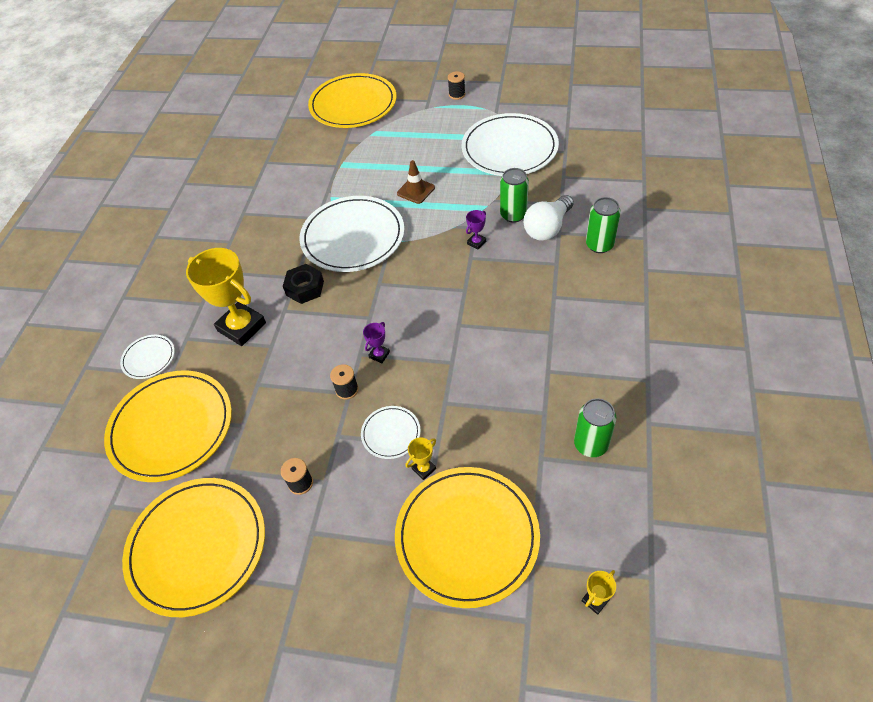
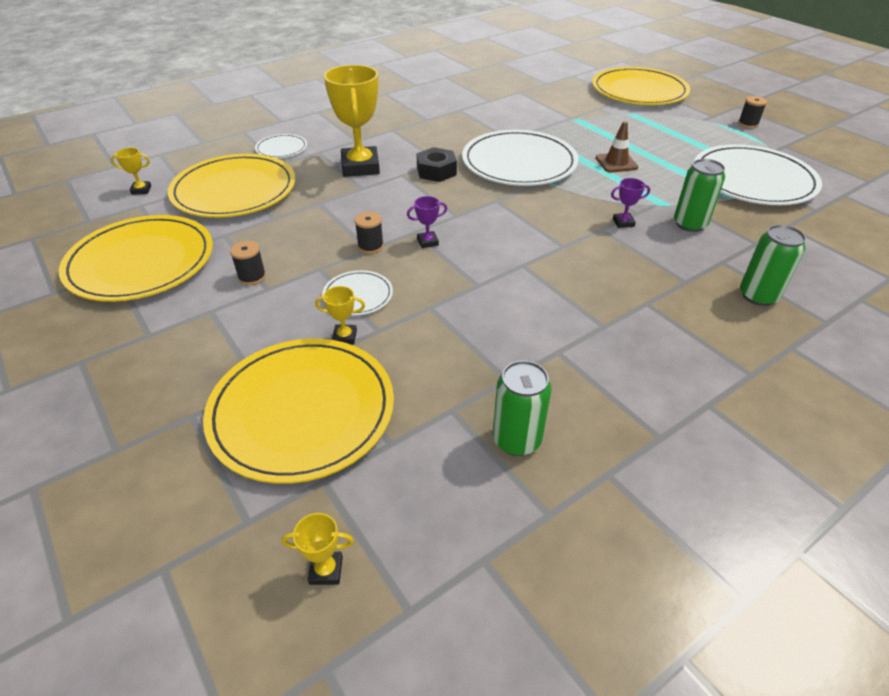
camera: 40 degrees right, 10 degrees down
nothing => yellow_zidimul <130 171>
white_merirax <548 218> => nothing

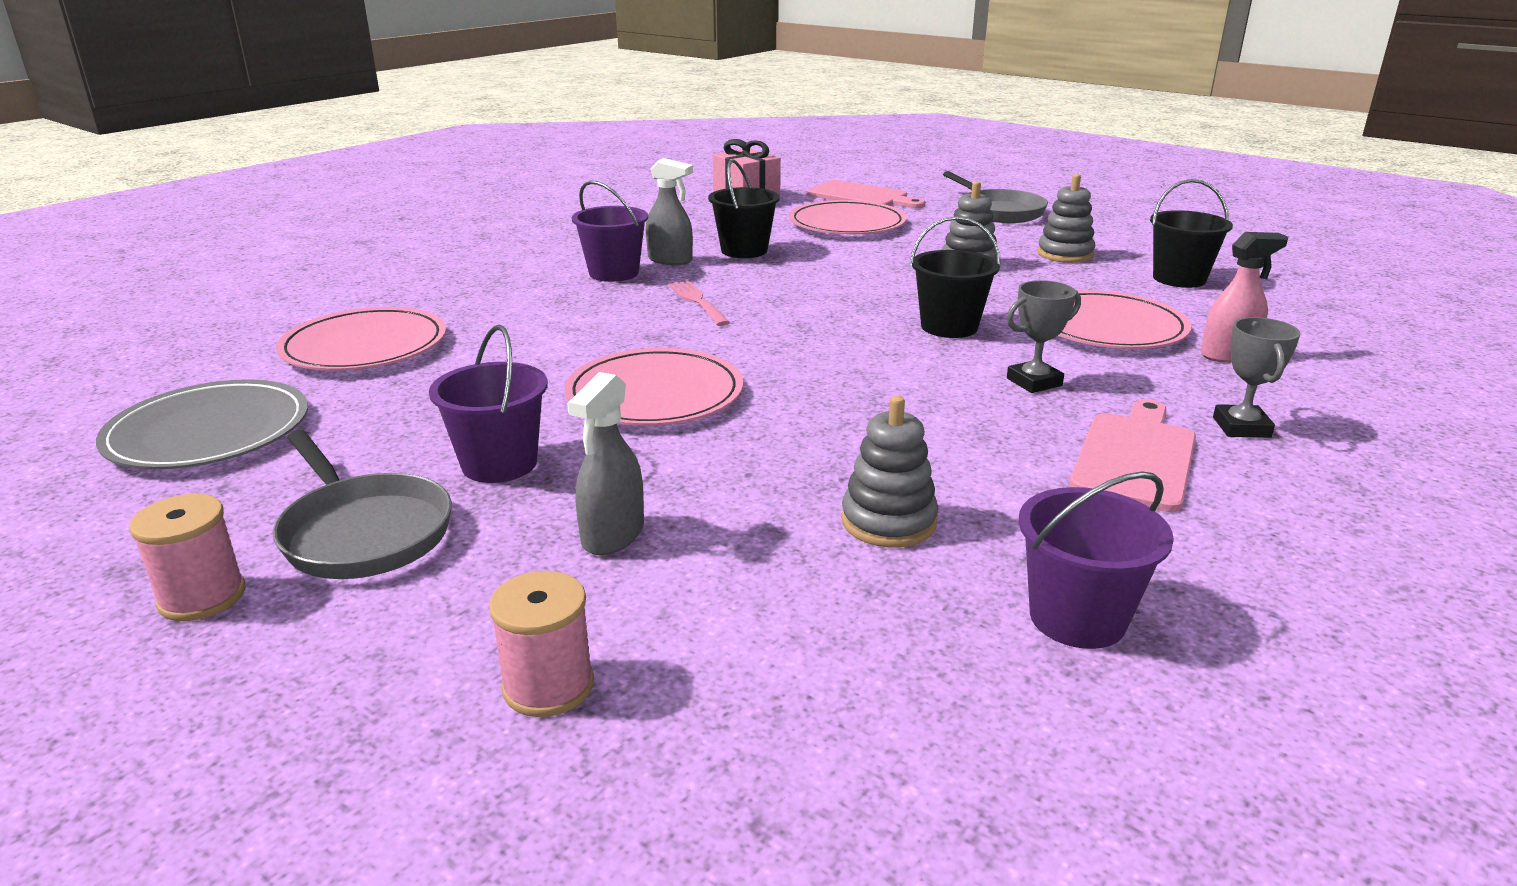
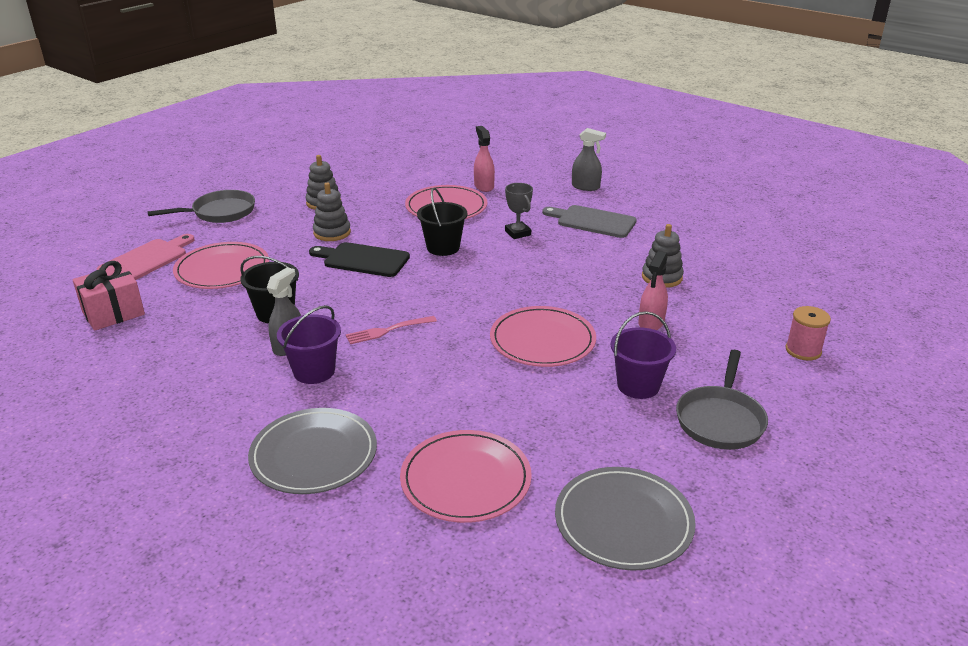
camera: 90 degrees left, 5 degrees up
nothing => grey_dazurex <312 451>
nothing => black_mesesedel <359 259>
pink_mesesedel <1132 455> => grey_mesesedel <589 221>
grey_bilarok <605 463> => grey_bilarok <589 159>, moved
nothing => pink_bilarok <653 290>
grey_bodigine <362 504> => grey_bodigine <722 400>, 150 degrees clockwise
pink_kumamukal <187 557> => nothing
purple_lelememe <1096 560> => nothing
black_lelememe <1191 233> => nothing
grey_zidimul <1256 377> => nothing

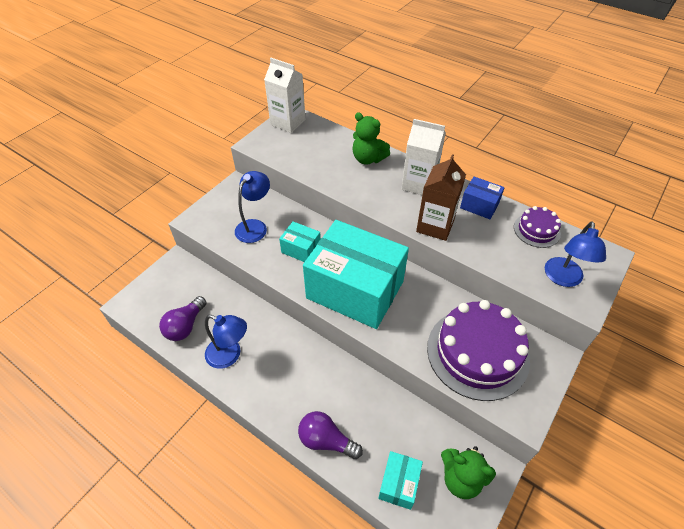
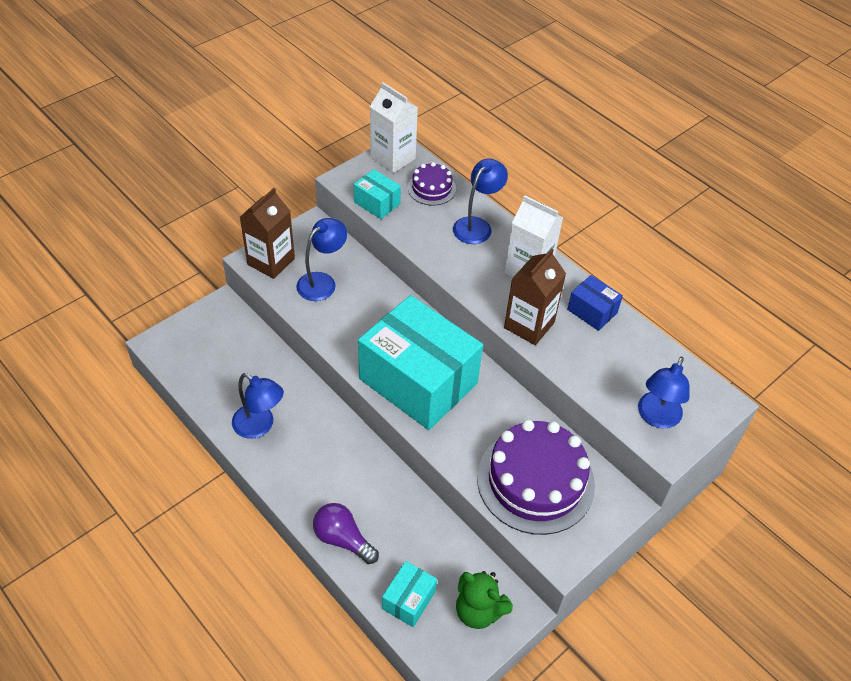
camera: 10 degrees right, 0 degrees up
nothing => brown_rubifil <267 233>
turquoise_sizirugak <300 242> => turquoise_sizirugak <377 194>, moved
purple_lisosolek <537 227> => purple_lisosolek <432 184>, moved
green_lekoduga <371 138> => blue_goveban <480 201>
purple_merirax <182 318> => nothing

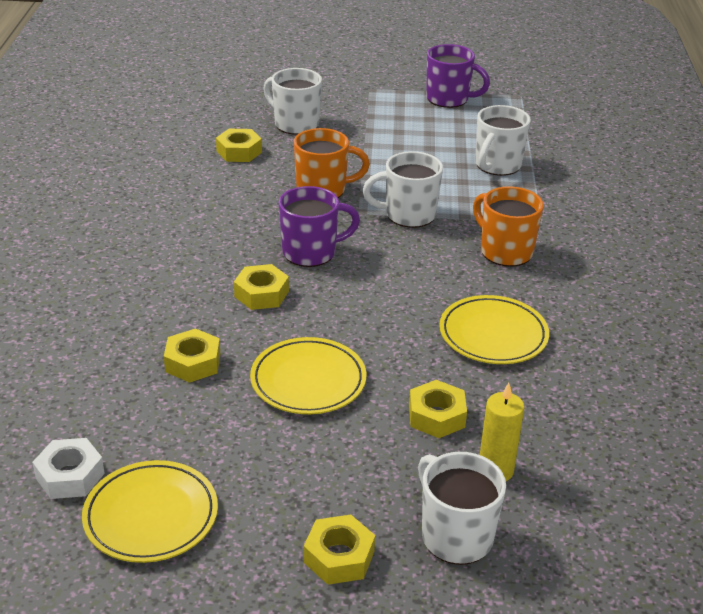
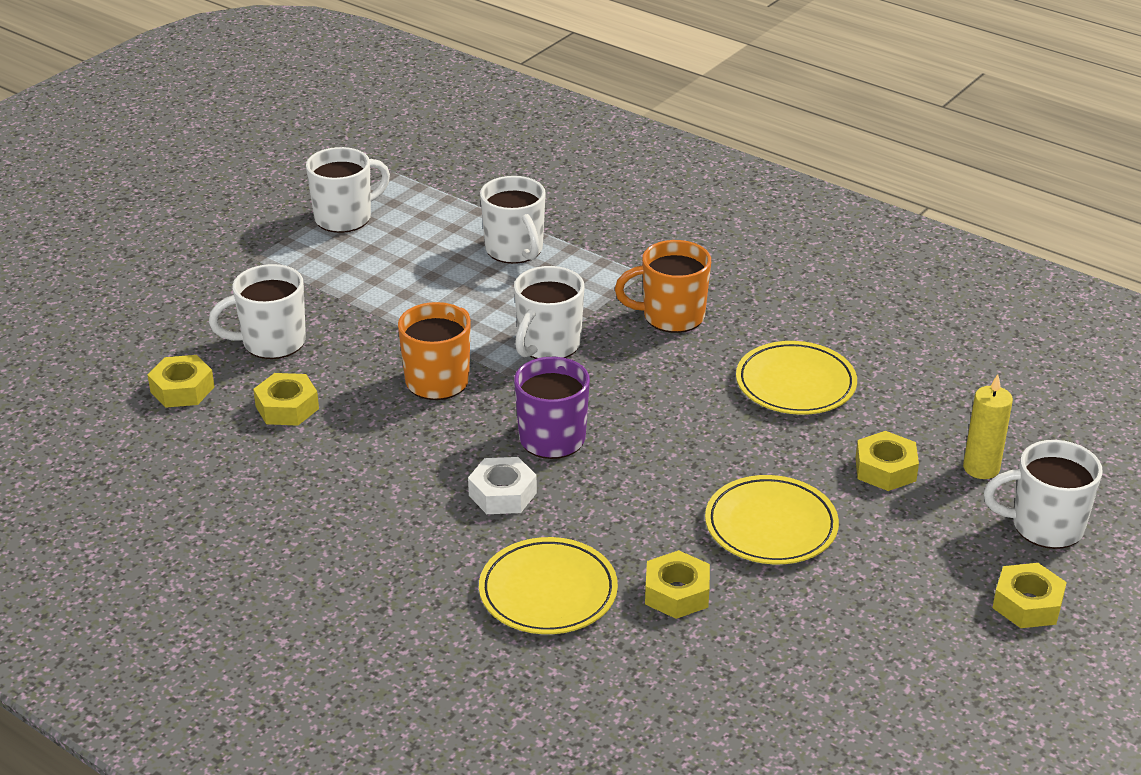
camera: 55 degrees left, 0 degrees up
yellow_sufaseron <261 287> => yellow_sufaseron <181 381>, moved
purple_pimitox <458 76> => white_pimitox <348 190>
white_sufaseron <68 468> => white_sufaseron <502 485>, moved
yellow_dazurex <150 511> => yellow_dazurex <548 585>, moved

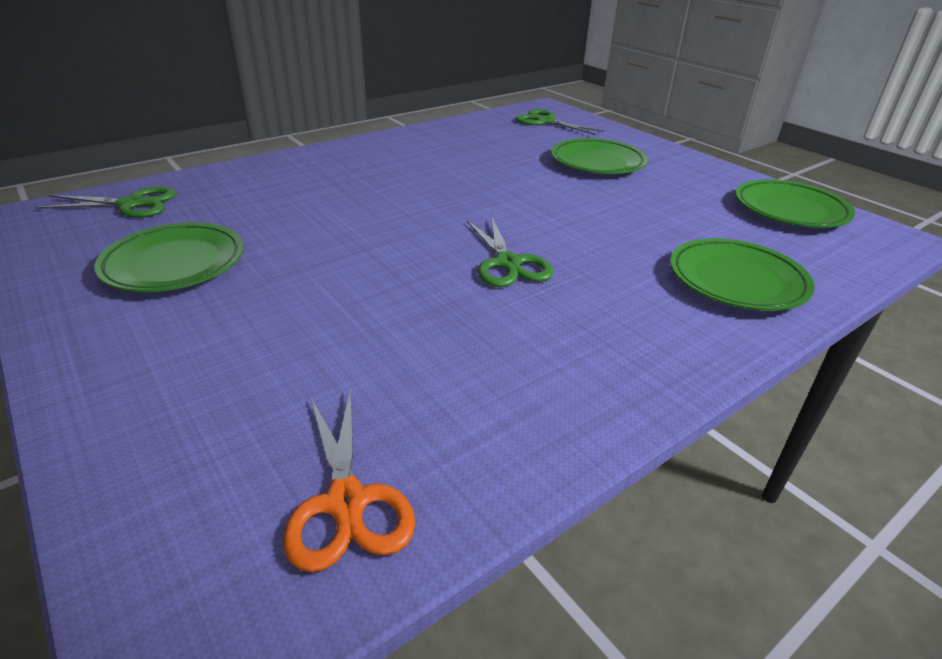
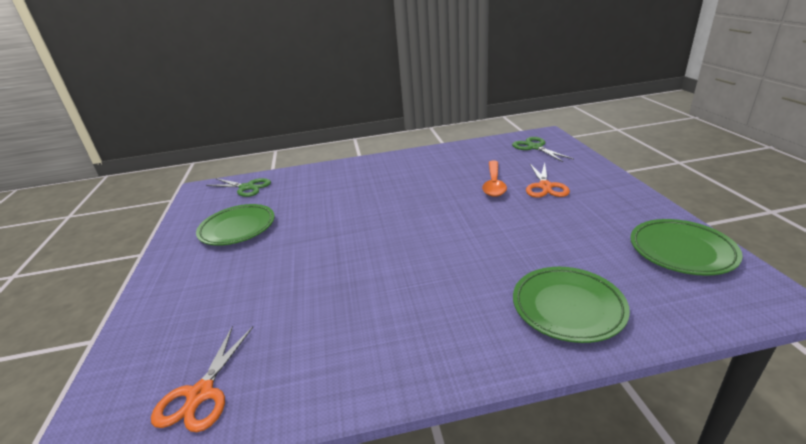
camera: 30 degrees right, 5 degrees down
nothing => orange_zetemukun <494 179>
green_dazurex <599 156> => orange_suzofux <548 180>
green_suzofux <510 251> => nothing

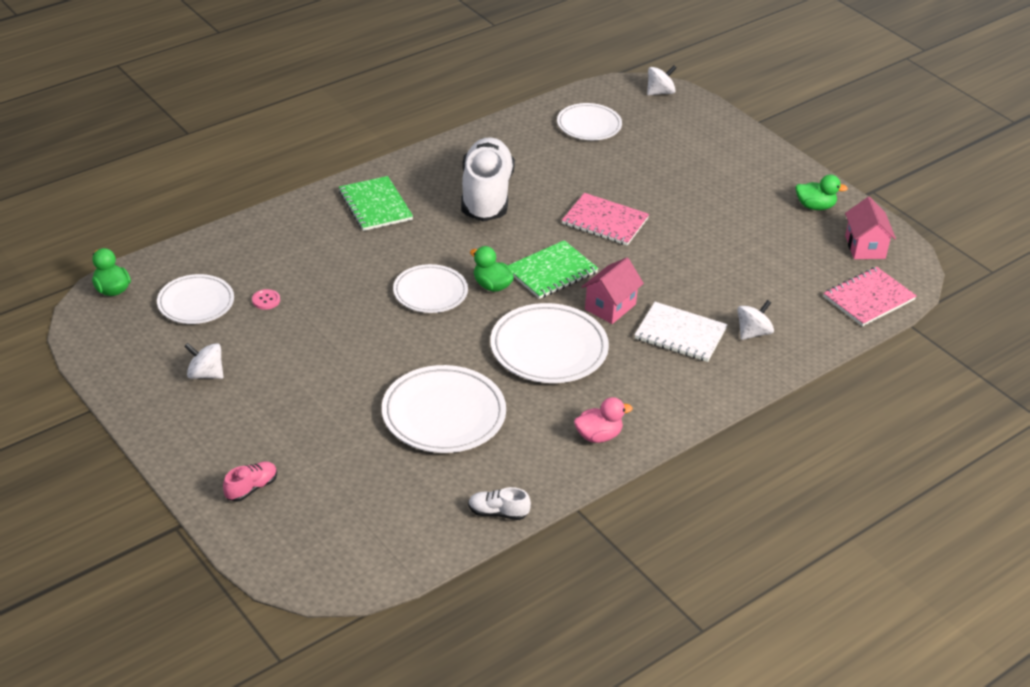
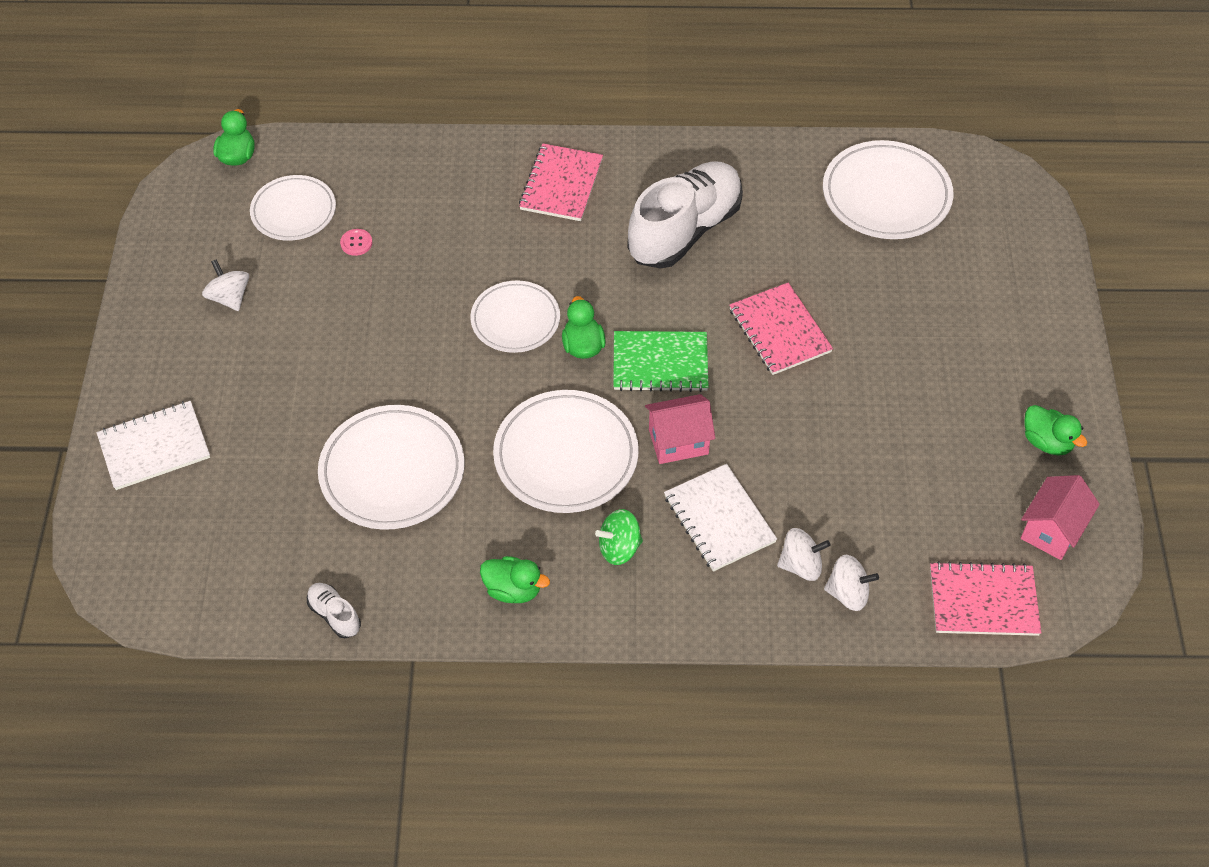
camera: 40 degrees right, 15 degrees up
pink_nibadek <250 482> => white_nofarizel <153 445>
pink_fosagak <603 420> => green_fosagak <515 579>
green_nofarizel <376 203> => pink_nofarizel <561 182>
nothing => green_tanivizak <619 537>
white_dazurex <589 121> => white_dazurex <888 189>, x1.53
white_tanivizak <661 80> => white_tanivizak <851 582>, moved

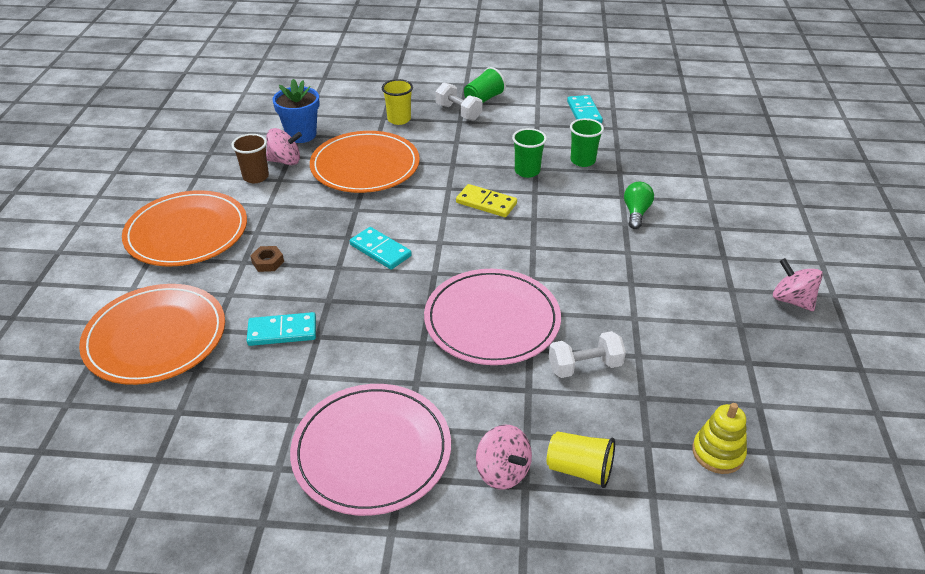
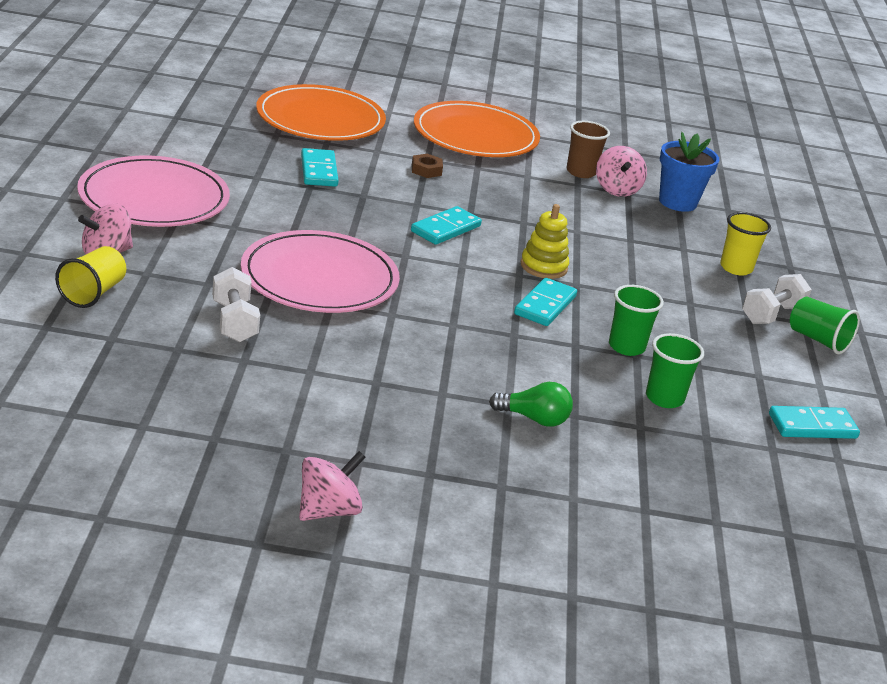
camera: 85 degrees right, 10 degrees down
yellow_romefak <486 200> => turquoise_romefak <545 302>
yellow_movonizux <719 438> => yellow_movonizux <545 241>, moved
orange_dazurex <365 162> => nothing

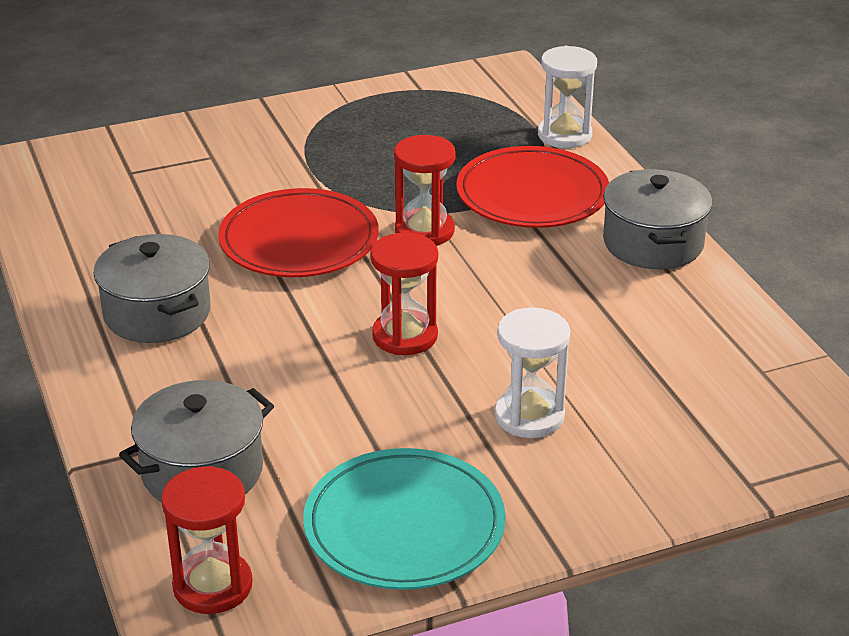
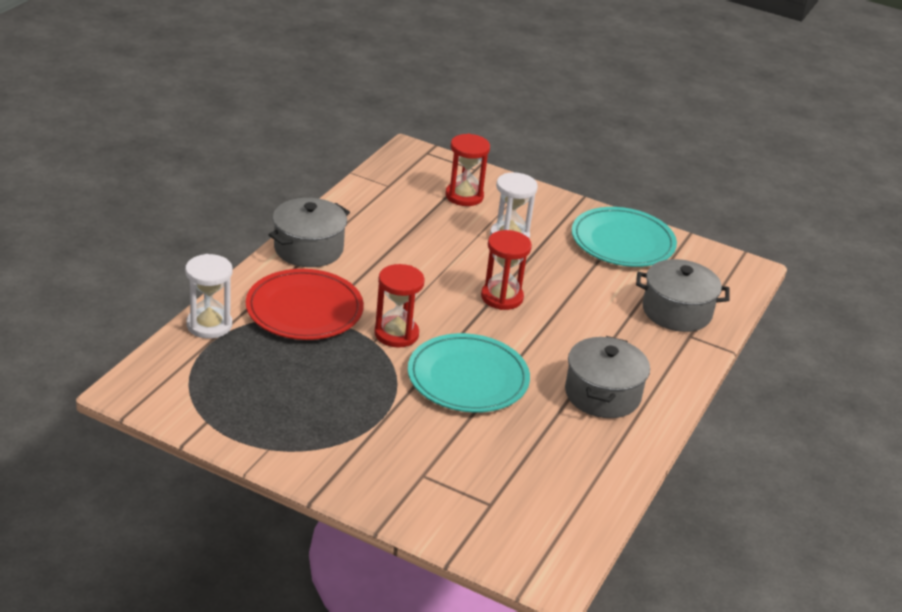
camera: 135 degrees left, 0 degrees up
red_dazurex <298 232> => turquoise_dazurex <469 373>
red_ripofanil <207 540> => red_ripofanil <467 170>, moved

